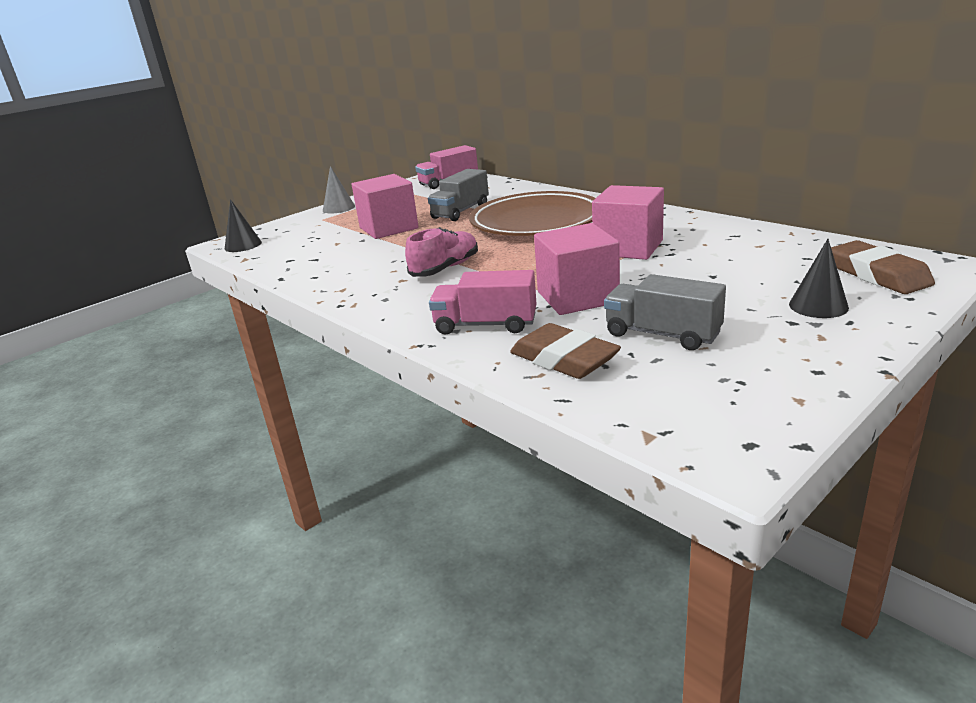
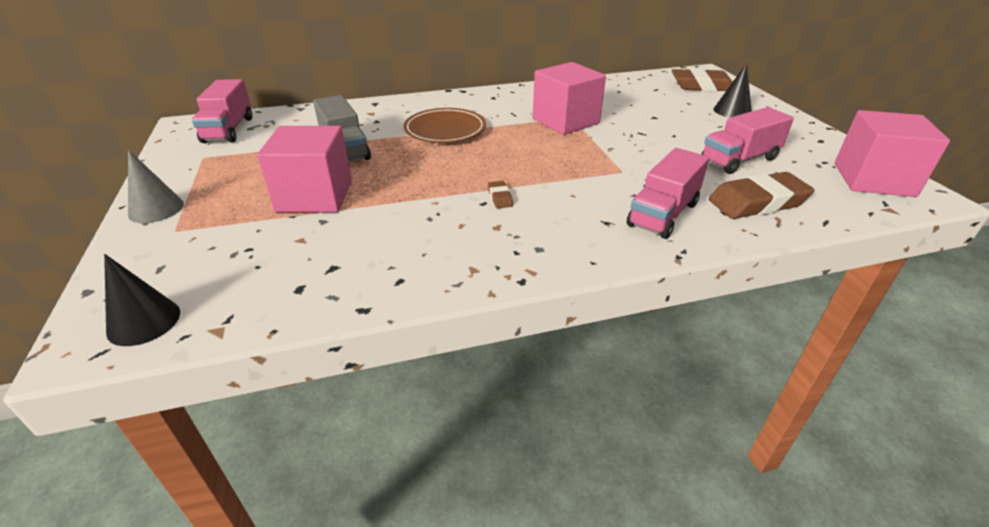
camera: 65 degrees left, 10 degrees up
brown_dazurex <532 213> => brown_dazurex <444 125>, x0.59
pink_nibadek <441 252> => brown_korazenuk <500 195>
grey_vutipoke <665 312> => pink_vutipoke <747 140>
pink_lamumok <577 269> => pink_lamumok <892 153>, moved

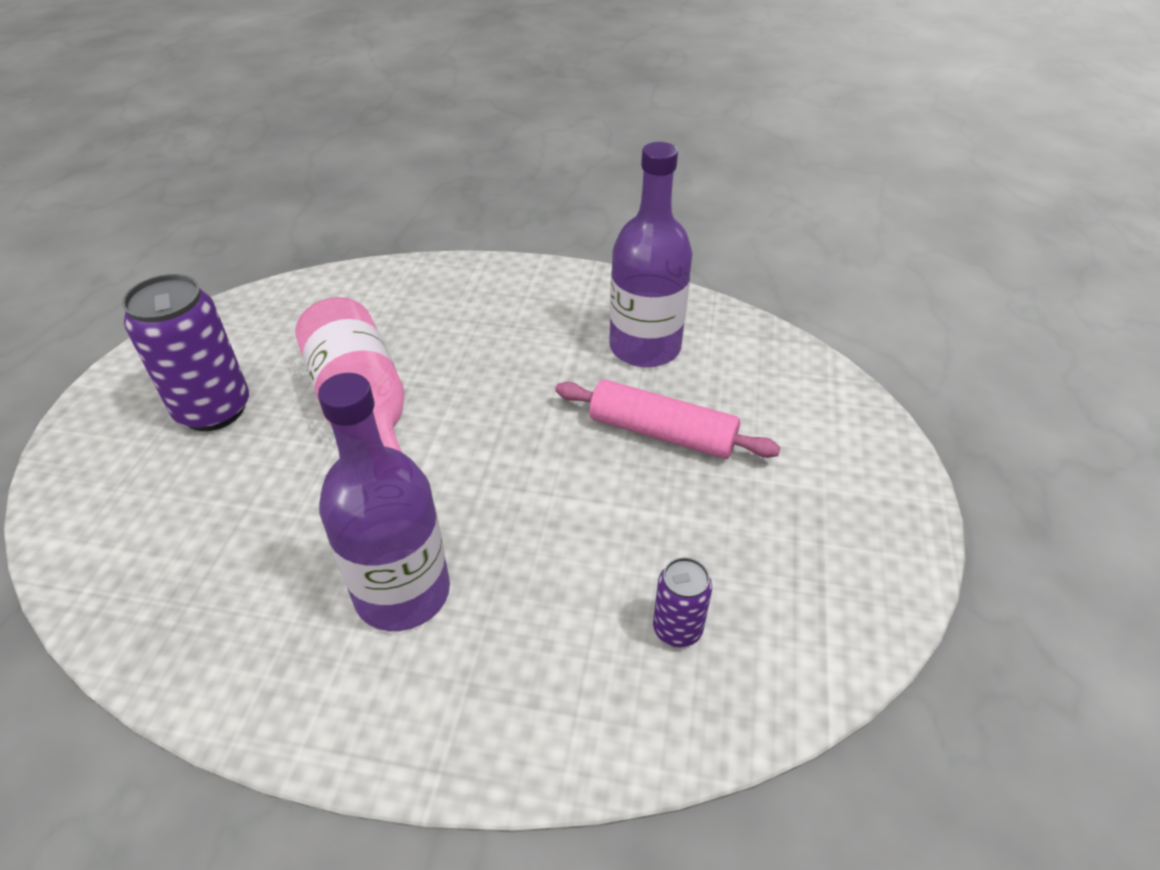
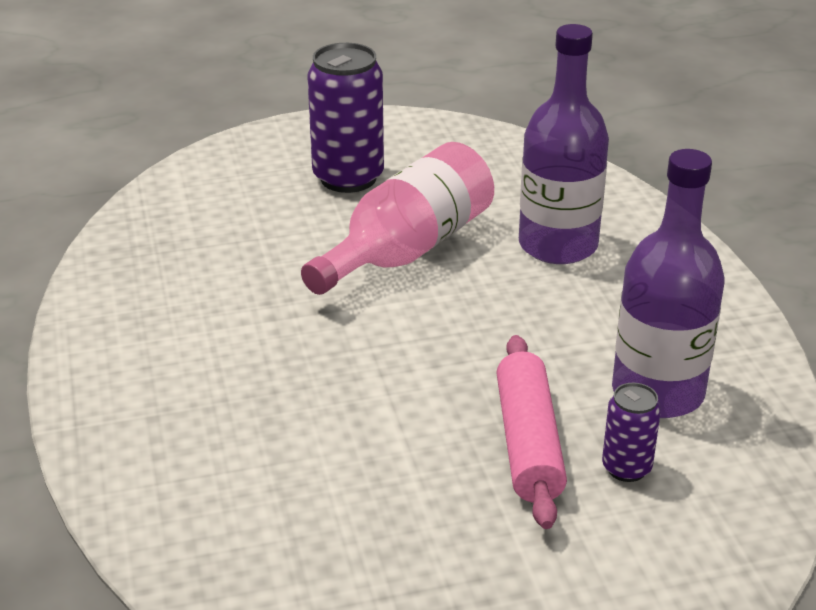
camera: 65 degrees right, 10 degrees down
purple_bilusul <384 502> => purple_bilusul <564 144>, moved
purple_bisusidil <682 602> => purple_bisusidil <631 432>, moved

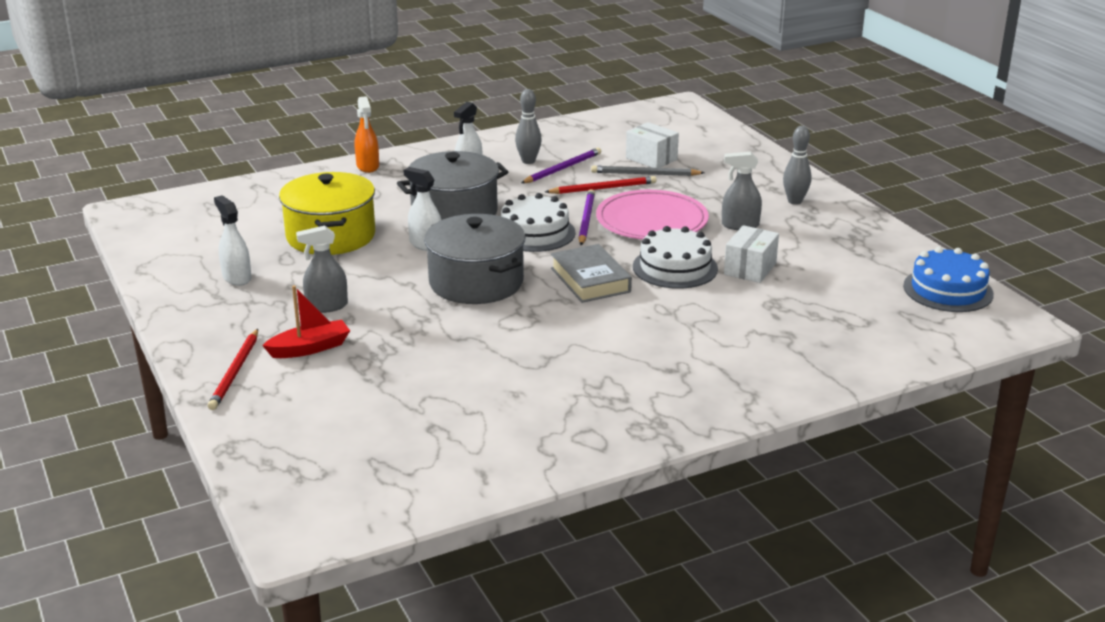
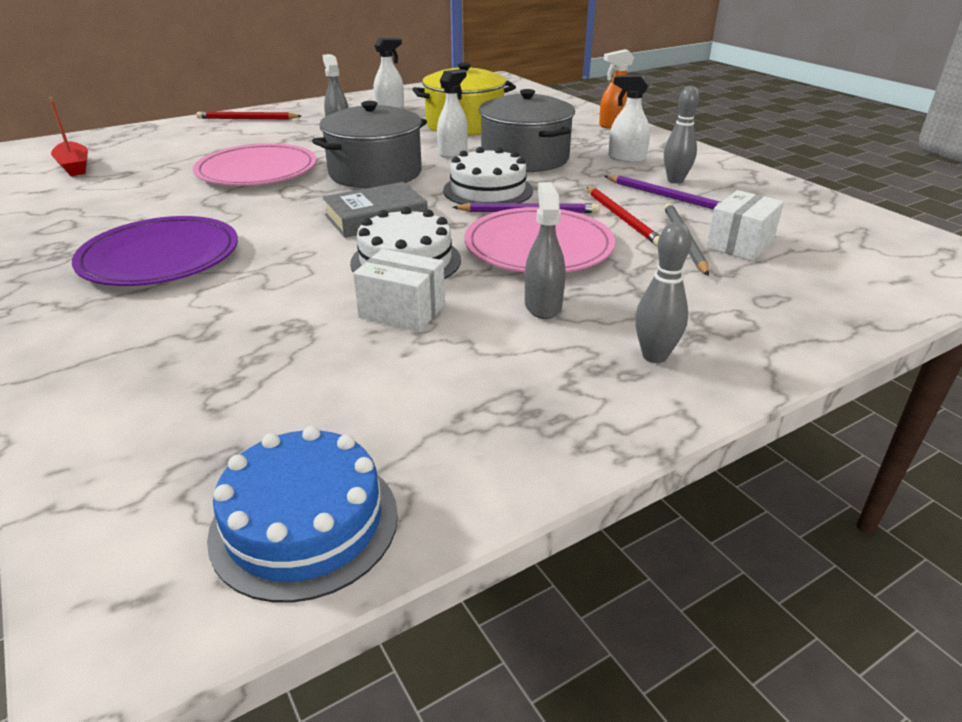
camera: 85 degrees right, 5 degrees up
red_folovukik <306 321> => red_folovukik <68 136>, moved
nothing => purple_dazurex <155 251>
nothing => pink_dazurex <255 164>

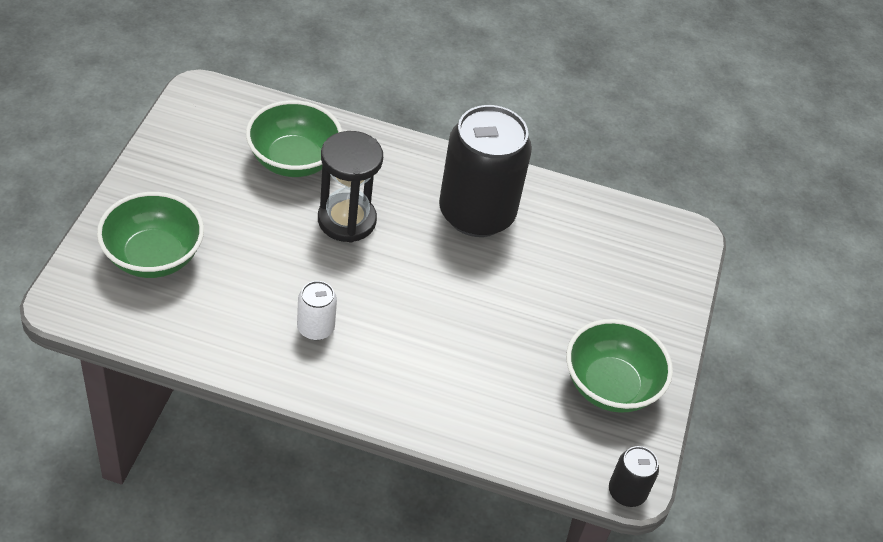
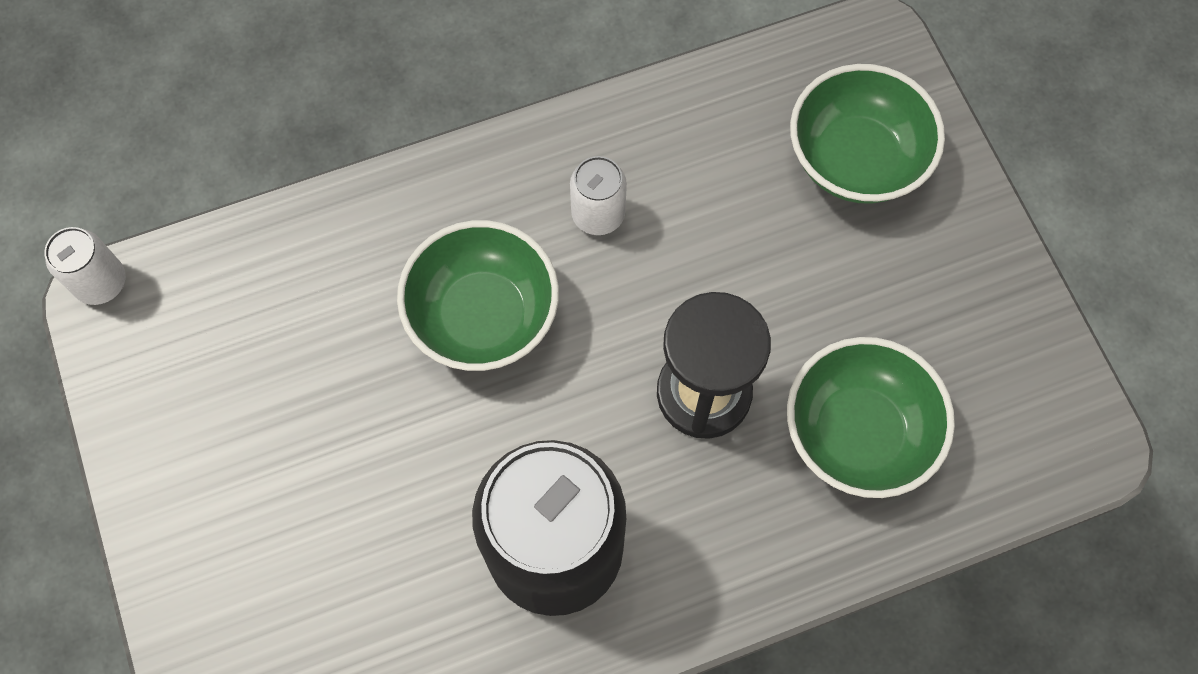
camera: 150 degrees right, 20 degrees up
black_bisusidil <634 476> => white_bisusidil <85 266>
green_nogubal <619 366> => green_nogubal <478 295>, moved

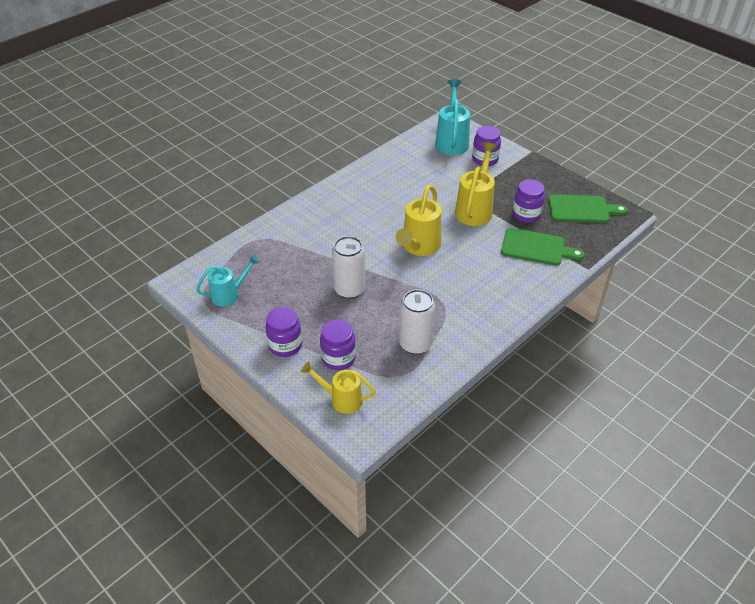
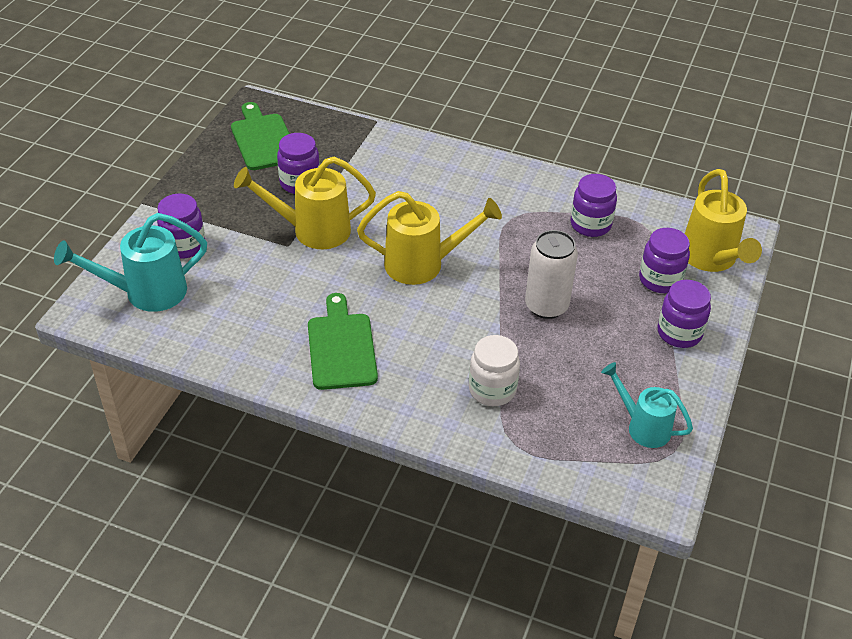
camera: 115 degrees left, 0 degrees up
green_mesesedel <543 246> => green_mesesedel <343 341>, moved
nothing => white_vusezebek <494 370>
white_bisusidil <417 321> => purple_vusezebek <593 205>
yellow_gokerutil <338 388> => yellow_gokerutil <723 220>, x1.53

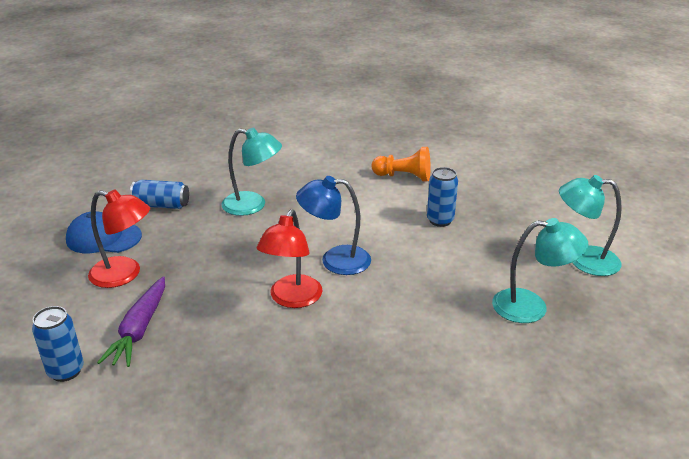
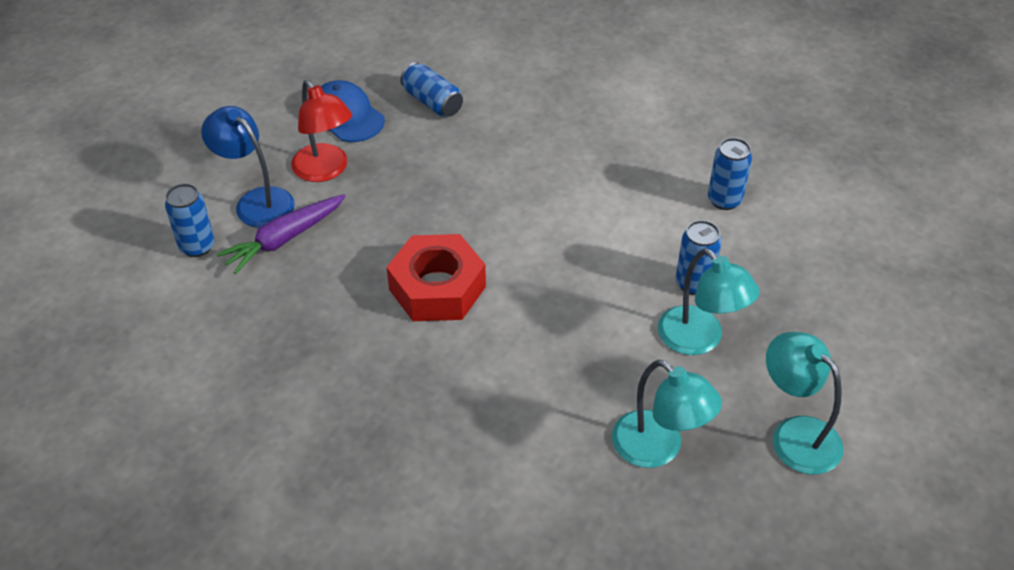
camera: 40 degrees right, 15 degrees up
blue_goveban <333 225> => blue_goveban <248 167>, moved
red_goveban <289 258> => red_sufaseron <436 277>
turquoise_goveban <252 171> => turquoise_goveban <709 302>, moved
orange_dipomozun <401 164> => blue_bisusidil <730 174>

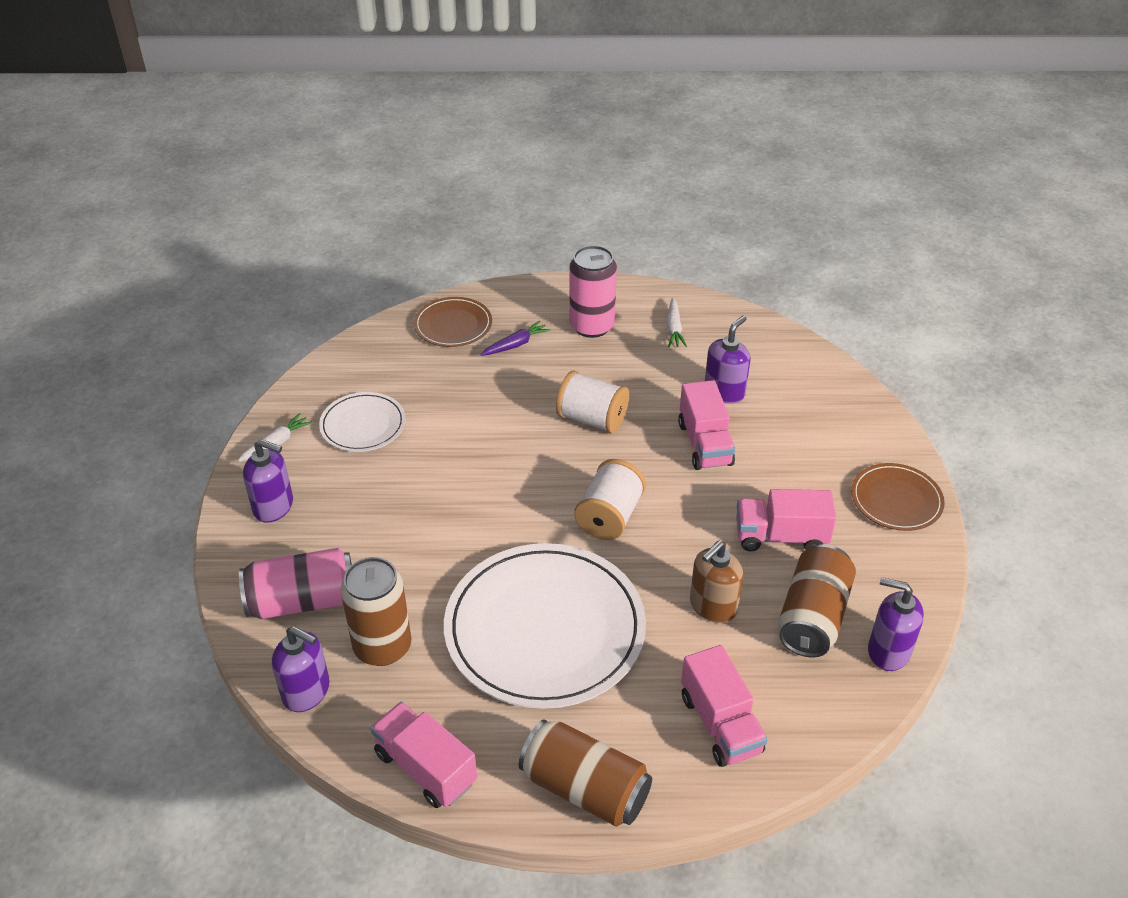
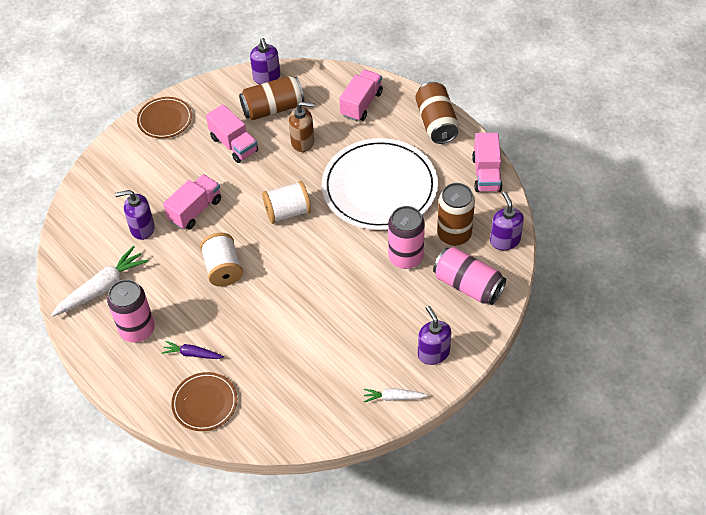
camera: 130 degrees left, 10 degrees up
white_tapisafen <677 322> => white_tapisafen <100 281>, x1.81
nothing => pink_bisusidil <406 237>
white_dazurex <362 422> => nothing

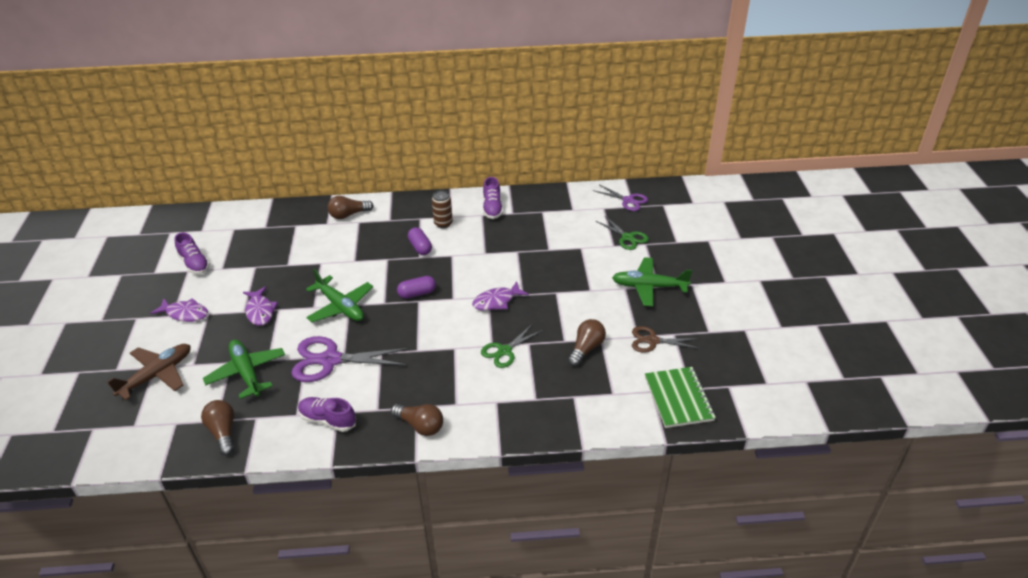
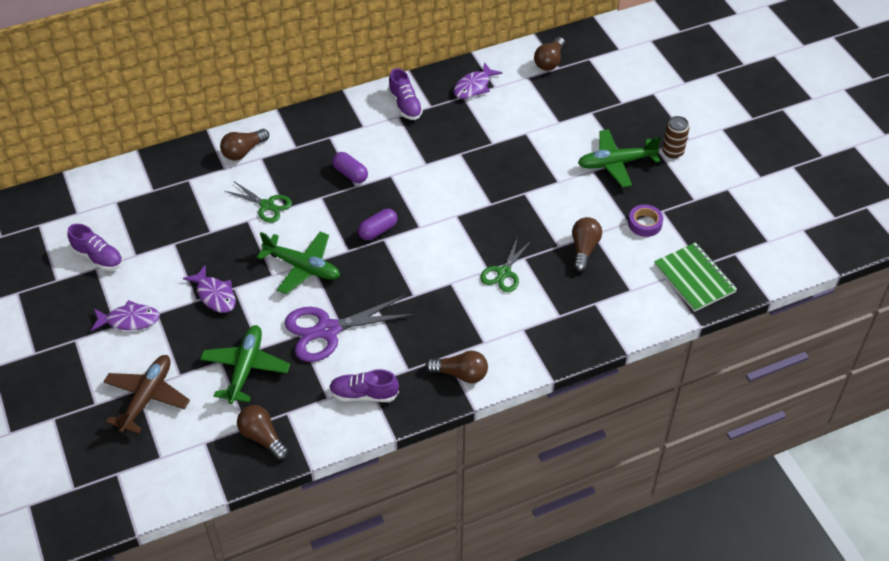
camera: 20 degrees left, 10 degrees up
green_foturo <244 369> => green_foturo <245 364>, 60 degrees clockwise
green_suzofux <622 233> => green_suzofux <258 202>, moved
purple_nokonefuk <500 295> => purple_nokonefuk <477 80>, moved
purple_suzofux <620 198> => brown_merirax <549 54>
brown_suzofux <666 339> => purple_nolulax <645 221>
brown_bisusidil <442 209> => brown_bisusidil <675 137>, moved

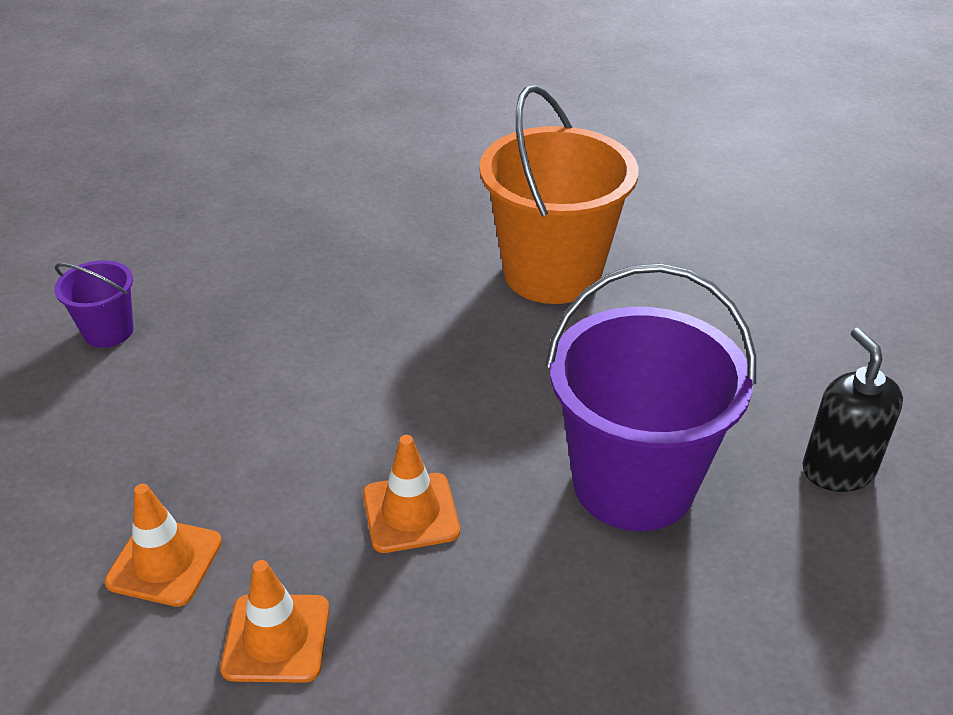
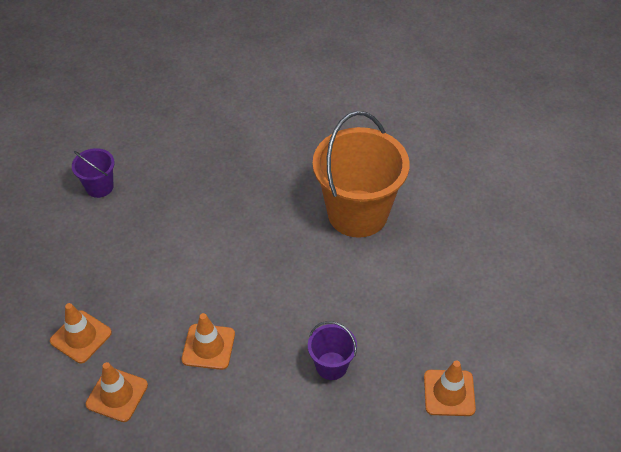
camera: 20 degrees right, 10 degrees up
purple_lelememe <651 397> => purple_lelememe <332 350>, x0.47
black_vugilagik <852 410> => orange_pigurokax <450 388>

